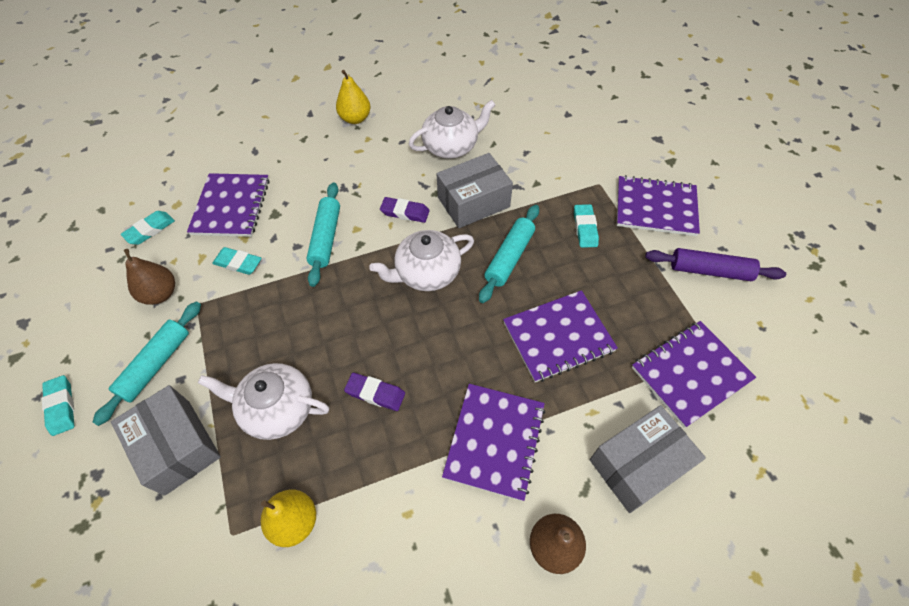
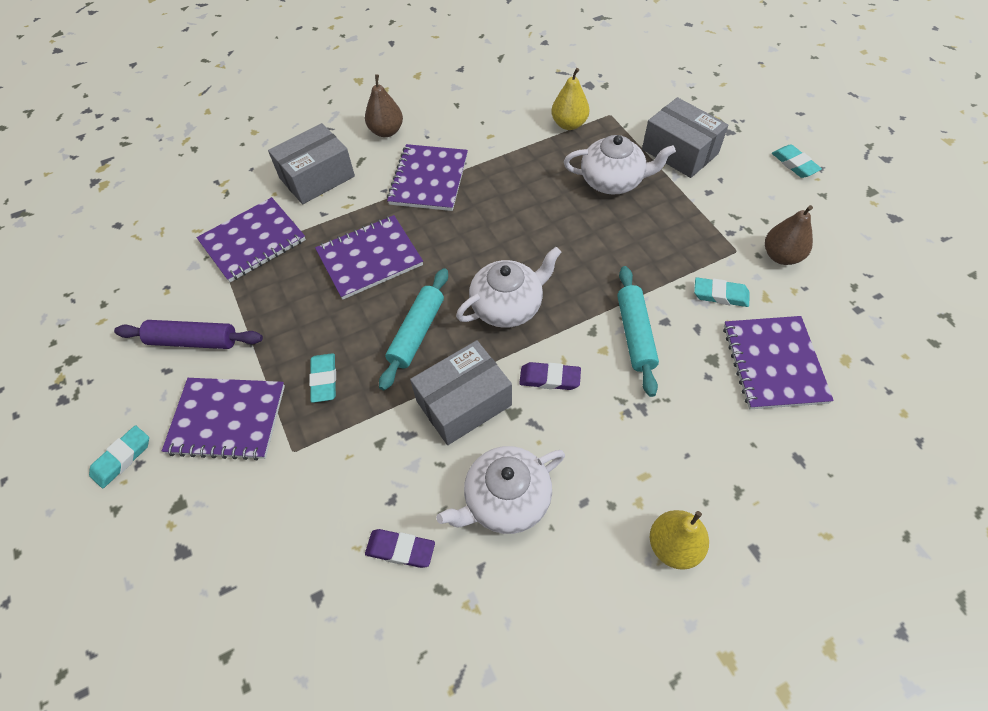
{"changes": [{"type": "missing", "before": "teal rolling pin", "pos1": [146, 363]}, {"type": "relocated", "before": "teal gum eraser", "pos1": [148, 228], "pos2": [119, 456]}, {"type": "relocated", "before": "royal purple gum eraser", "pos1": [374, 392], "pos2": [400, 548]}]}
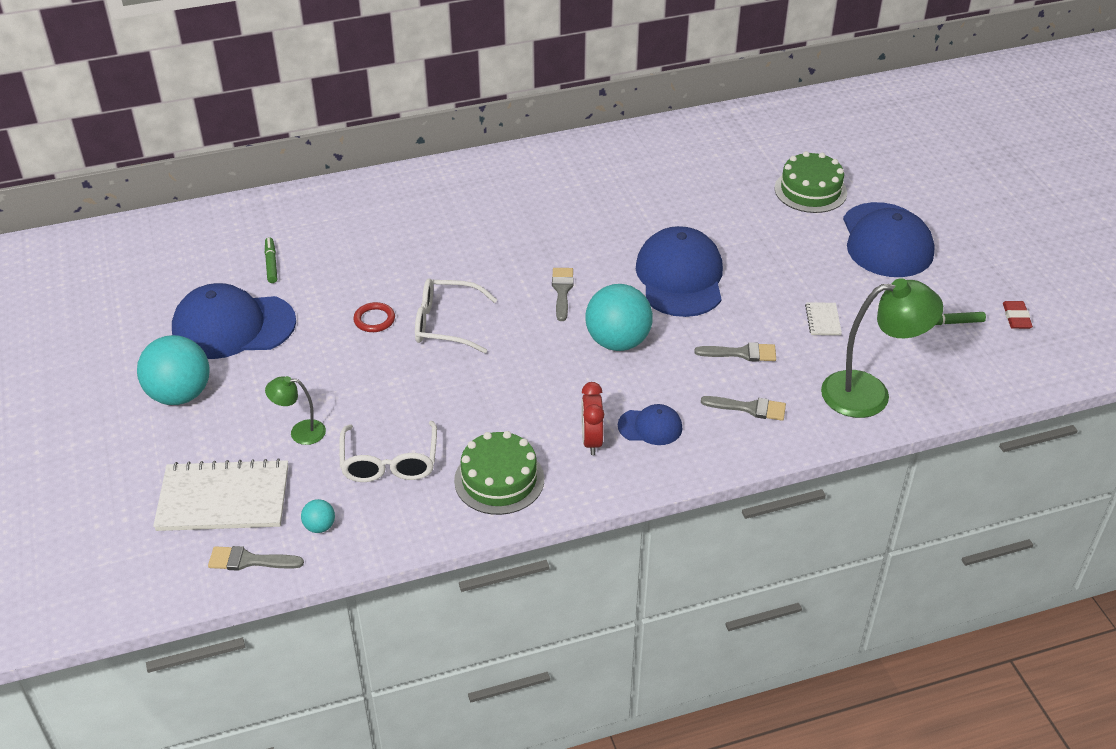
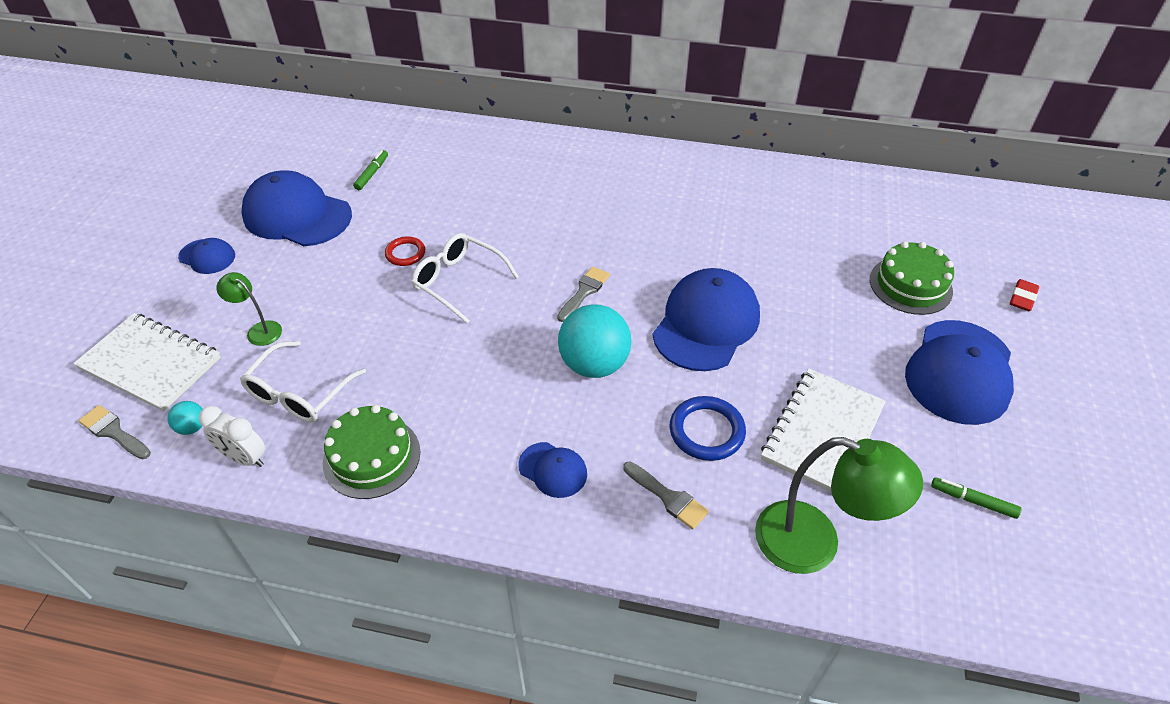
{"changes": [{"type": "missing", "before": "crimson bedside clock", "pos1": [592, 418]}, {"type": "appeared", "after": "pure white bedside clock", "pos2": [232, 436]}, {"type": "relocated", "before": "crimson gum eraser", "pos1": [1018, 315], "pos2": [1024, 295]}, {"type": "exchanged", "before": "teal play ball", "after": "royal blue baseball cap", "pos1": [173, 370], "pos2": [206, 256]}, {"type": "exchanged", "before": "grey brush", "after": "royal blue torus", "pos1": [735, 352], "pos2": [708, 428]}, {"type": "size", "before": "pure white exercise book", "pos1": [823, 318], "pos2": [823, 430], "scale": 2.36}]}
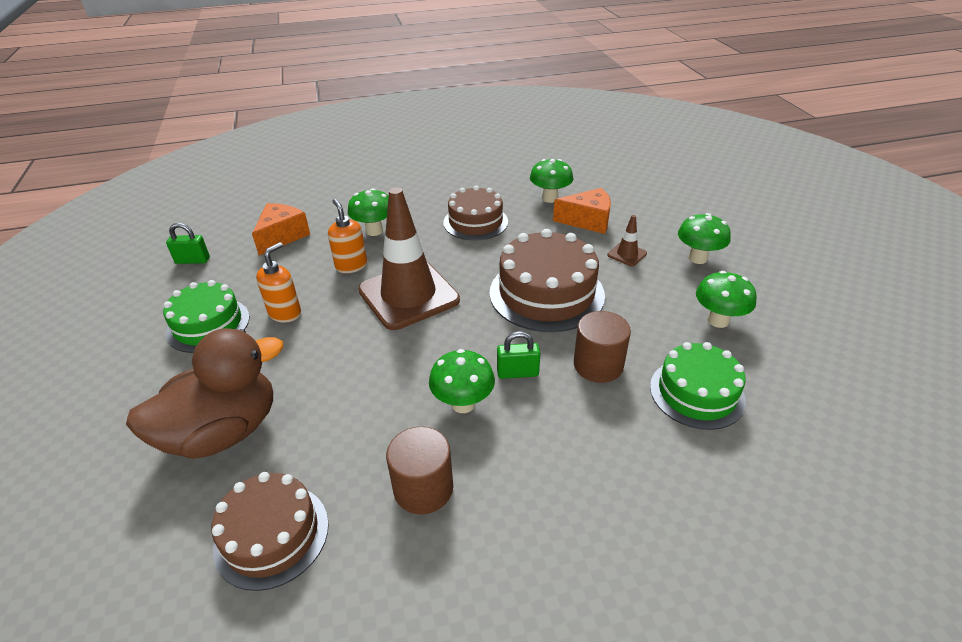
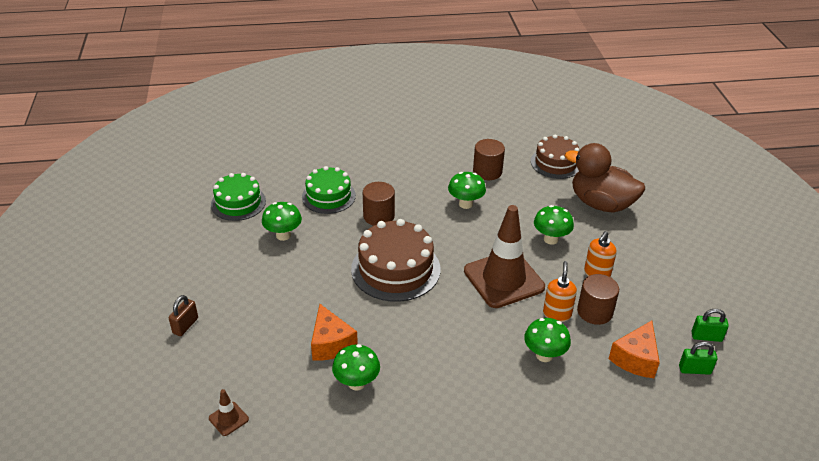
{"changes": [{"type": "missing", "before": "russet gateau", "pos1": [475, 213]}, {"type": "appeared", "after": "russet padlock", "pos2": [183, 315]}, {"type": "appeared", "after": "russet solid cylinder", "pos2": [598, 299]}, {"type": "relocated", "before": "leaf-green gateau", "pos1": [206, 316], "pos2": [238, 197]}, {"type": "relocated", "before": "leaf-green padlock", "pos1": [518, 355], "pos2": [698, 358]}, {"type": "relocated", "before": "russet traffic cone", "pos1": [627, 240], "pos2": [229, 412]}, {"type": "relocated", "before": "leaf-green mushroom", "pos1": [704, 238], "pos2": [554, 225]}, {"type": "spun", "before": "russet rubber duck", "pos1": [204, 393], "pos2": [605, 178], "turn": 60}, {"type": "spun", "before": "orange soap pump", "pos1": [347, 236], "pos2": [560, 291], "turn": -150}, {"type": "spun", "before": "orange cheese", "pos1": [582, 211], "pos2": [334, 332], "turn": -120}]}
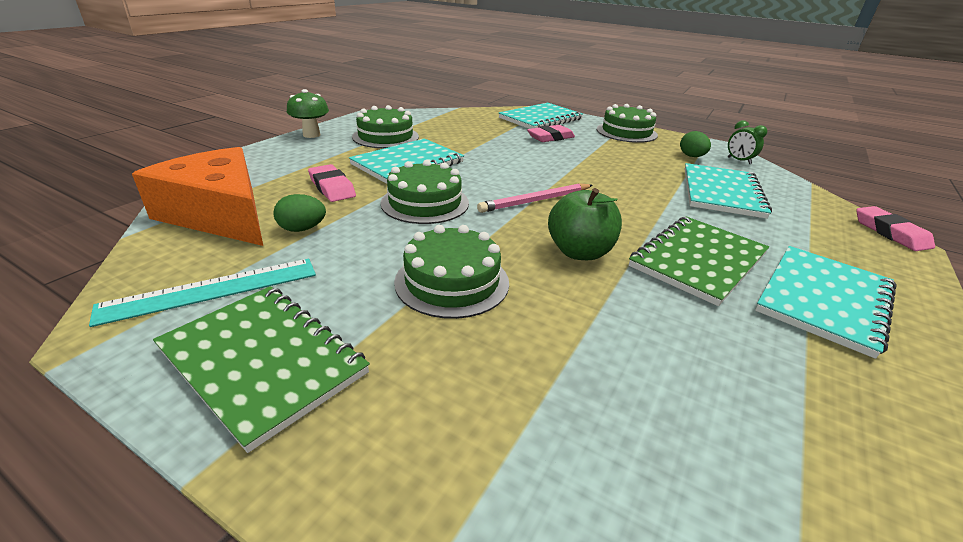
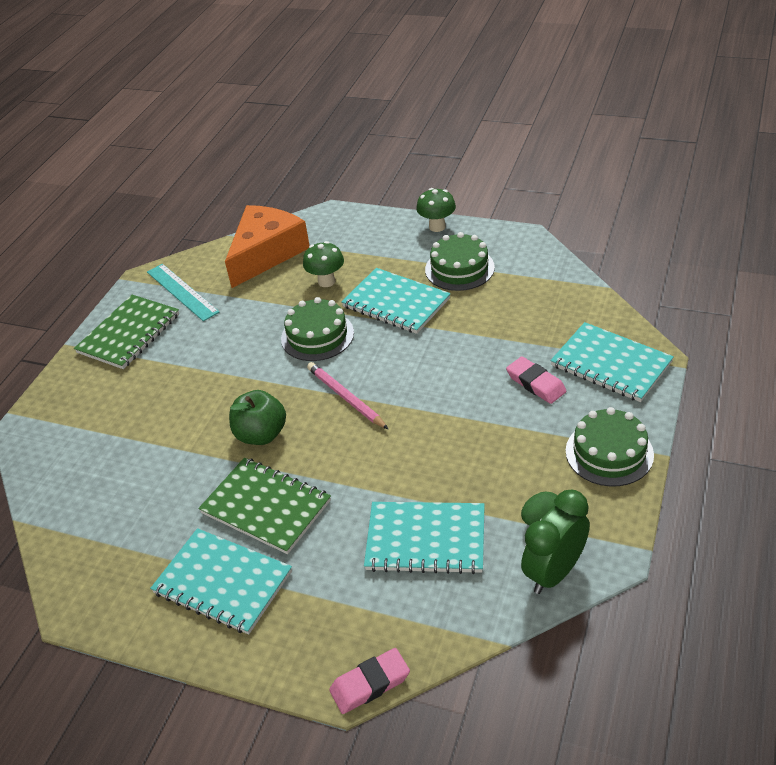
{"changes": [{"type": "missing", "before": "leaf-green egg shape", "pos1": [299, 213]}, {"type": "missing", "before": "leaf-green gateau", "pos1": [451, 272]}, {"type": "exchanged", "before": "pink gum eraser", "after": "leaf-green mushroom", "pos1": [332, 183], "pos2": [323, 264]}, {"type": "size", "before": "leaf-green bedside clock", "pos1": [747, 142], "pos2": [555, 542], "scale": 1.83}]}
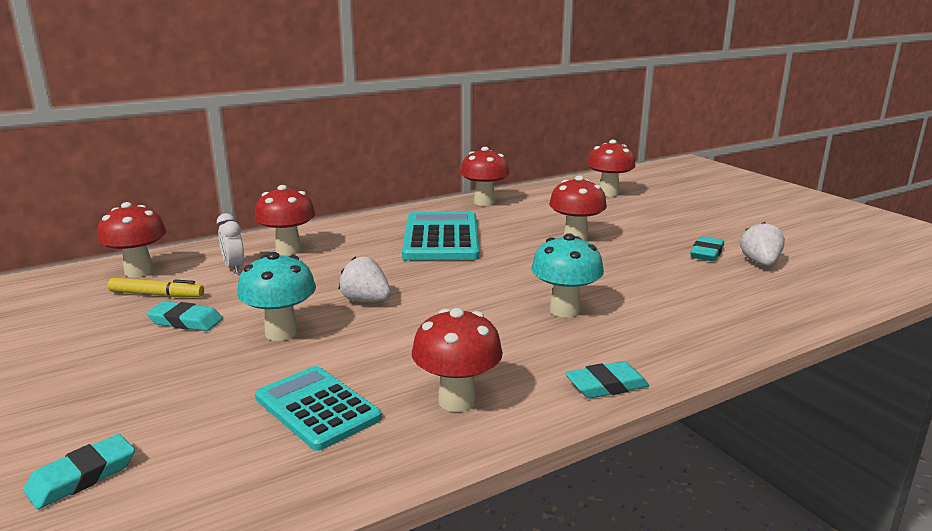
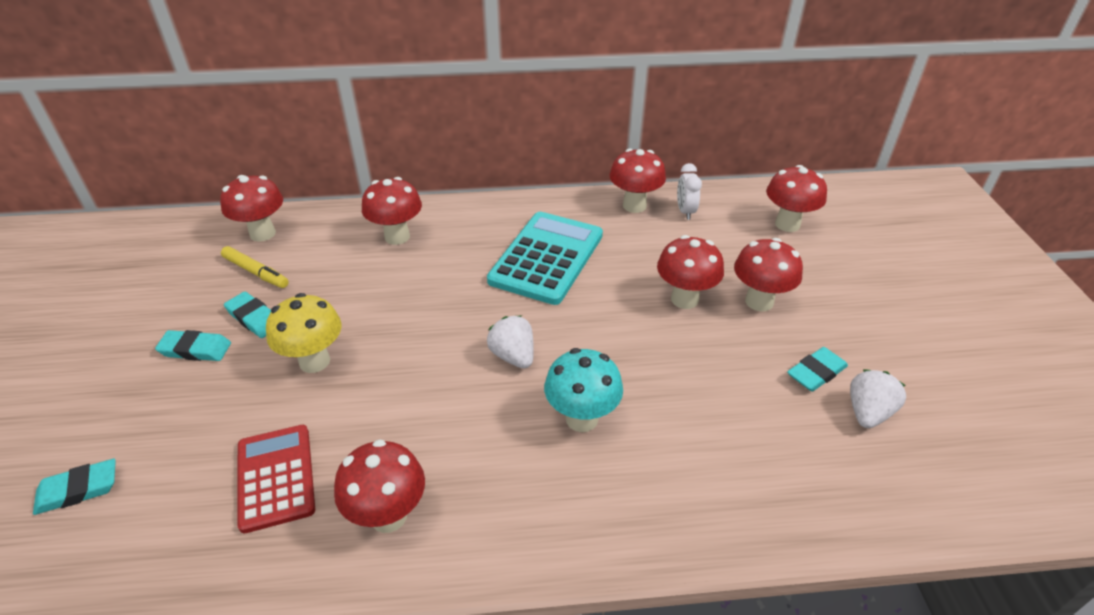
{"changes": [{"type": "appeared", "after": "crimson mushroom", "pos2": [768, 275]}, {"type": "relocated", "before": "pure white bedside clock", "pos1": [230, 243], "pos2": [689, 191]}, {"type": "relocated", "before": "pure white berry", "pos1": [365, 279], "pos2": [510, 342]}, {"type": "relocated", "before": "teal gum eraser", "pos1": [607, 380], "pos2": [193, 345]}, {"type": "colour", "before": "teal mushroom", "after": "yellow mushroom", "pos1": [276, 296], "pos2": [304, 333]}, {"type": "colour", "before": "teal pocket calculator", "after": "crimson pocket calculator", "pos1": [318, 408], "pos2": [276, 479]}]}
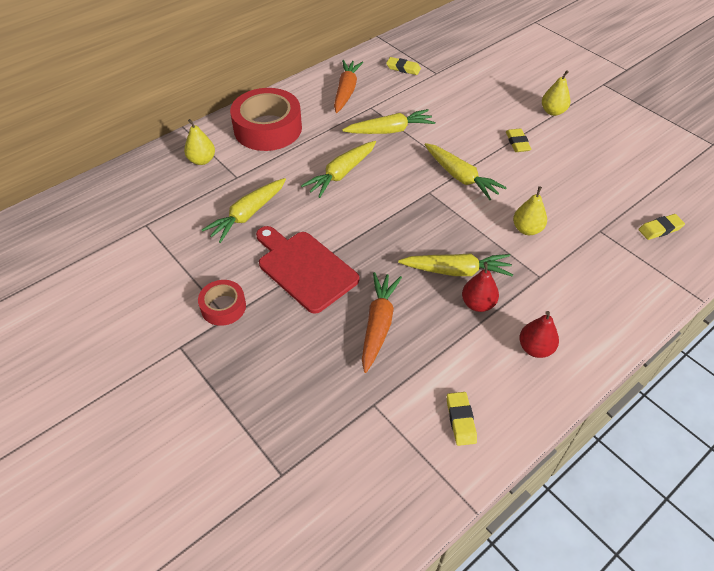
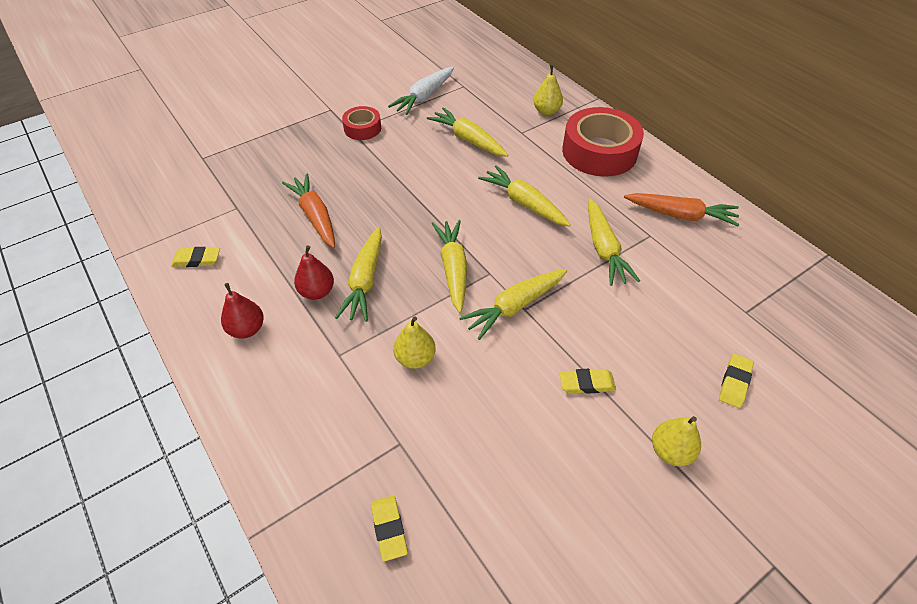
{"changes": [{"type": "missing", "before": "crimson chopping board", "pos1": [307, 270]}, {"type": "appeared", "after": "pure white carrot", "pos2": [421, 91]}, {"type": "appeared", "after": "yellow carrot", "pos2": [449, 266]}, {"type": "relocated", "before": "yellow gum eraser", "pos1": [403, 66], "pos2": [736, 381]}, {"type": "spun", "before": "orange carrot", "pos1": [382, 322], "pos2": [308, 211], "turn": -135}]}
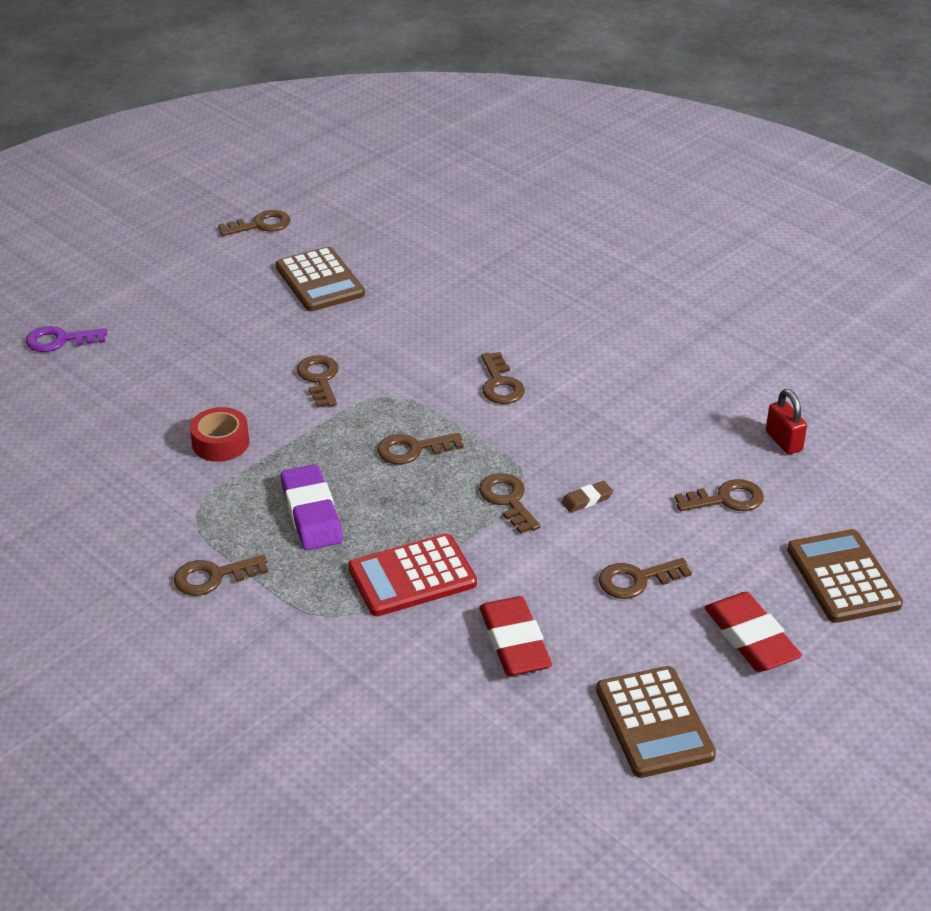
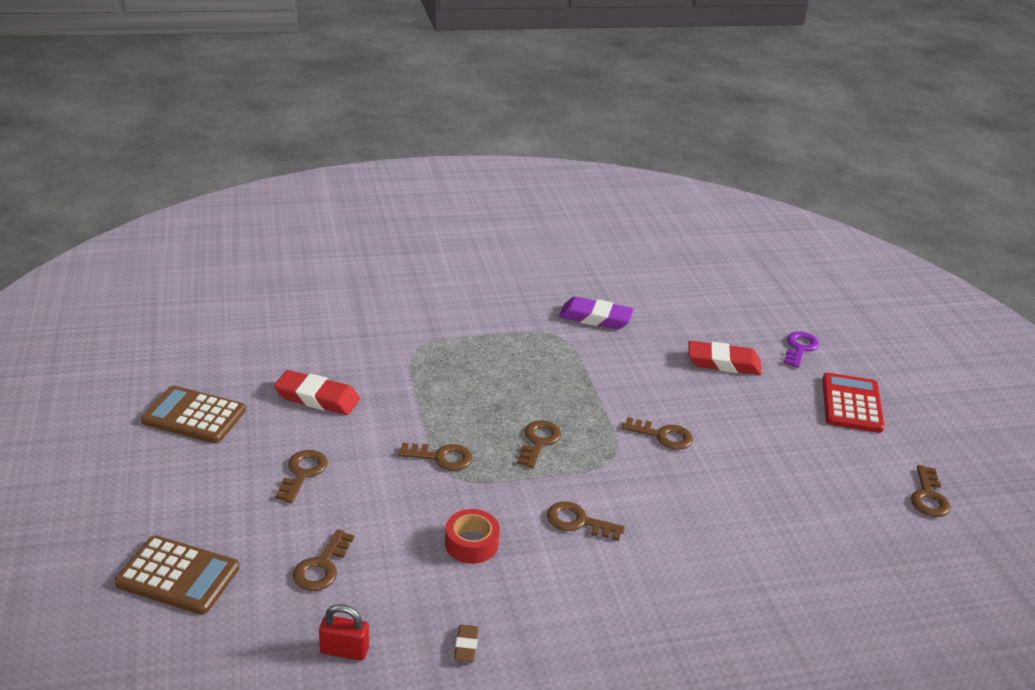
{"changes": [{"type": "missing", "before": "russet door key", "pos1": [221, 575]}, {"type": "missing", "before": "russet pocket calculator", "pos1": [320, 279]}, {"type": "relocated", "before": "crimson tape", "pos1": [219, 434], "pos2": [472, 536]}, {"type": "relocated", "before": "royal purple gum eraser", "pos1": [312, 507], "pos2": [596, 313]}, {"type": "relocated", "before": "crimson pocket calculator", "pos1": [412, 574], "pos2": [853, 403]}, {"type": "relocated", "before": "russet gum eraser", "pos1": [587, 497], "pos2": [466, 643]}, {"type": "relocated", "before": "crimson gum eraser", "pos1": [753, 632], "pos2": [725, 358]}]}
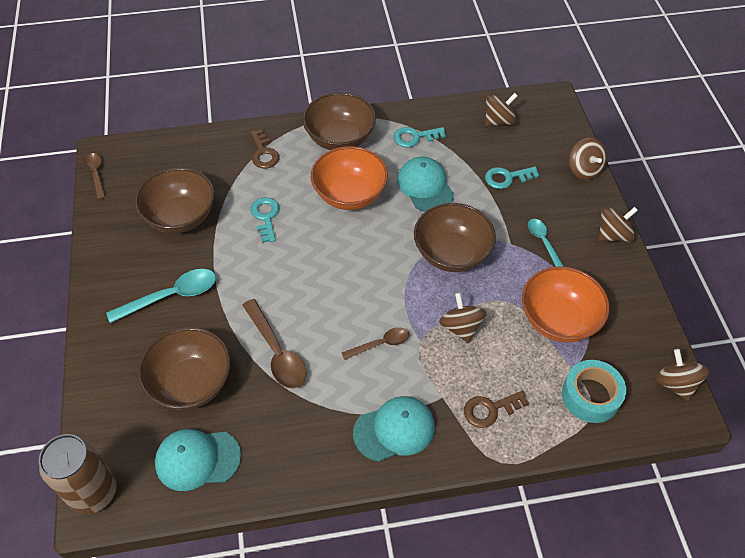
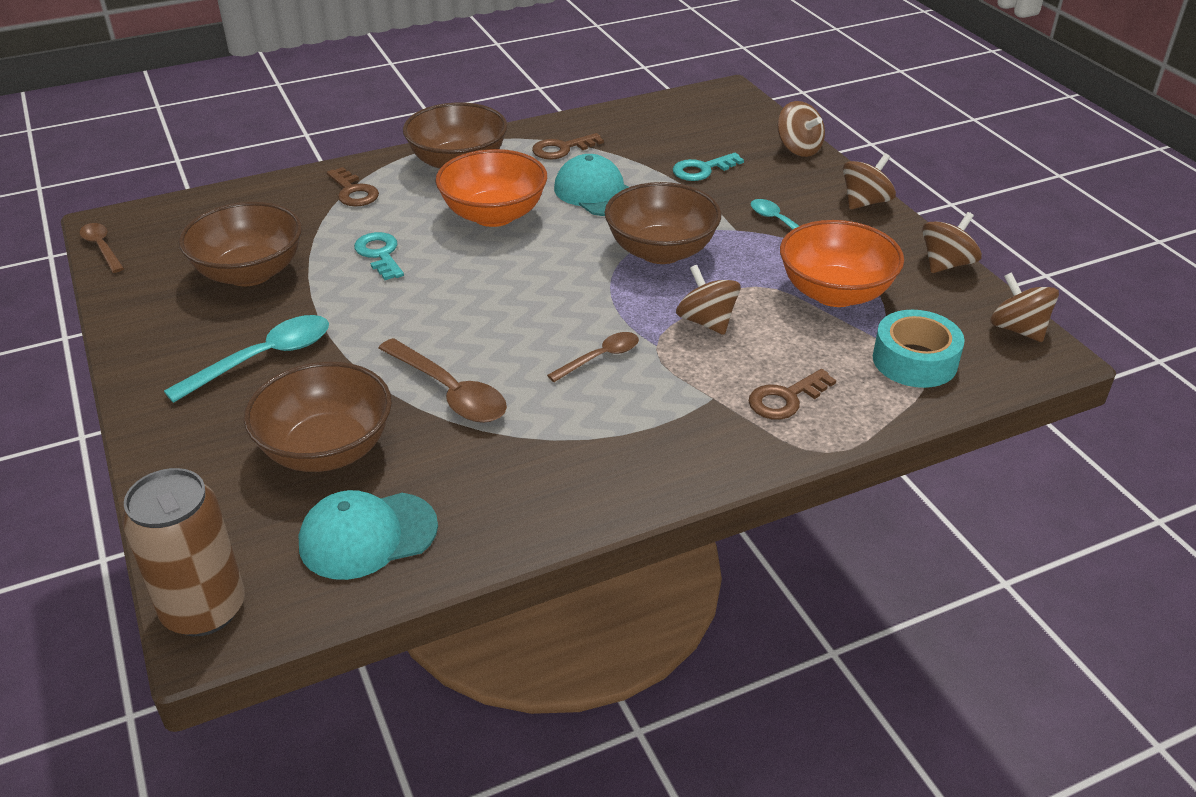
{"changes": [{"type": "missing", "before": "teal baseball cap", "pos1": [394, 429]}, {"type": "relocated", "before": "russet whirligig", "pos1": [501, 109], "pos2": [952, 242]}, {"type": "colour", "before": "teal door key", "after": "russet door key", "pos1": [419, 137], "pos2": [568, 146]}]}
